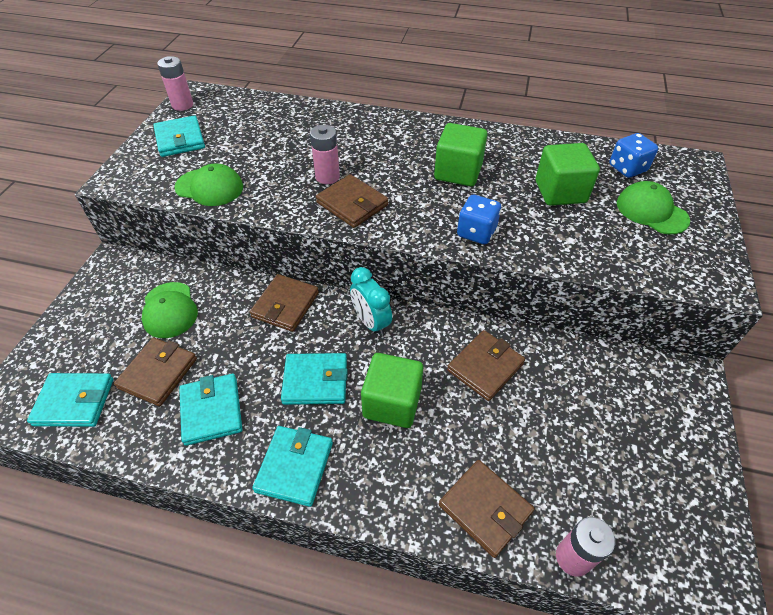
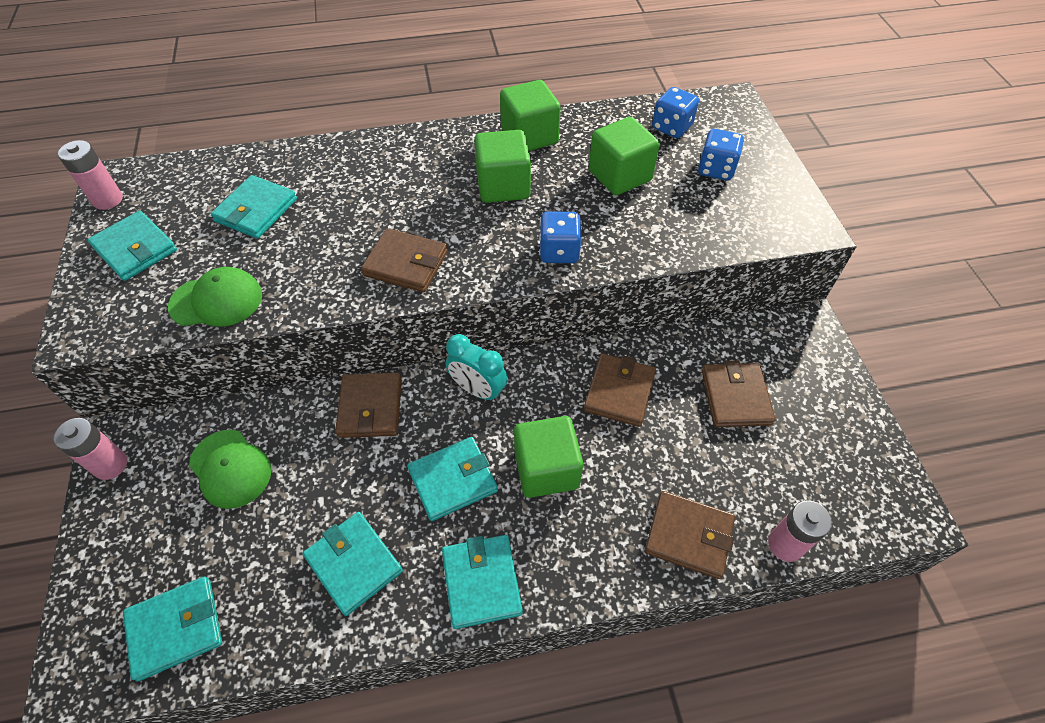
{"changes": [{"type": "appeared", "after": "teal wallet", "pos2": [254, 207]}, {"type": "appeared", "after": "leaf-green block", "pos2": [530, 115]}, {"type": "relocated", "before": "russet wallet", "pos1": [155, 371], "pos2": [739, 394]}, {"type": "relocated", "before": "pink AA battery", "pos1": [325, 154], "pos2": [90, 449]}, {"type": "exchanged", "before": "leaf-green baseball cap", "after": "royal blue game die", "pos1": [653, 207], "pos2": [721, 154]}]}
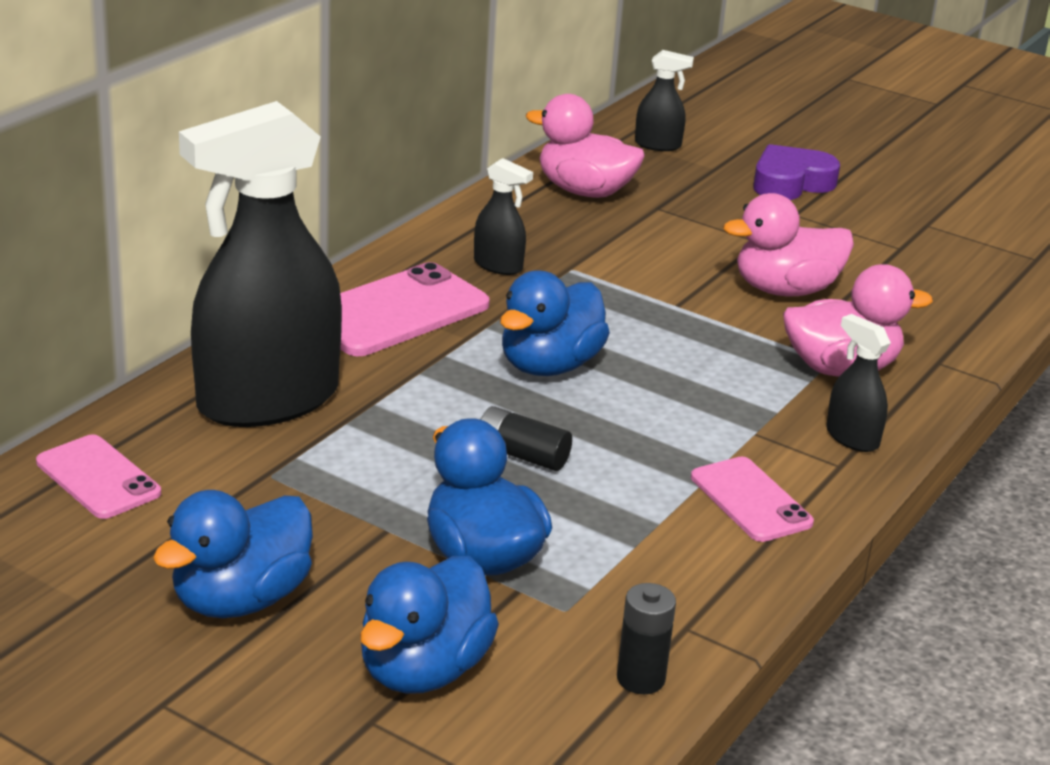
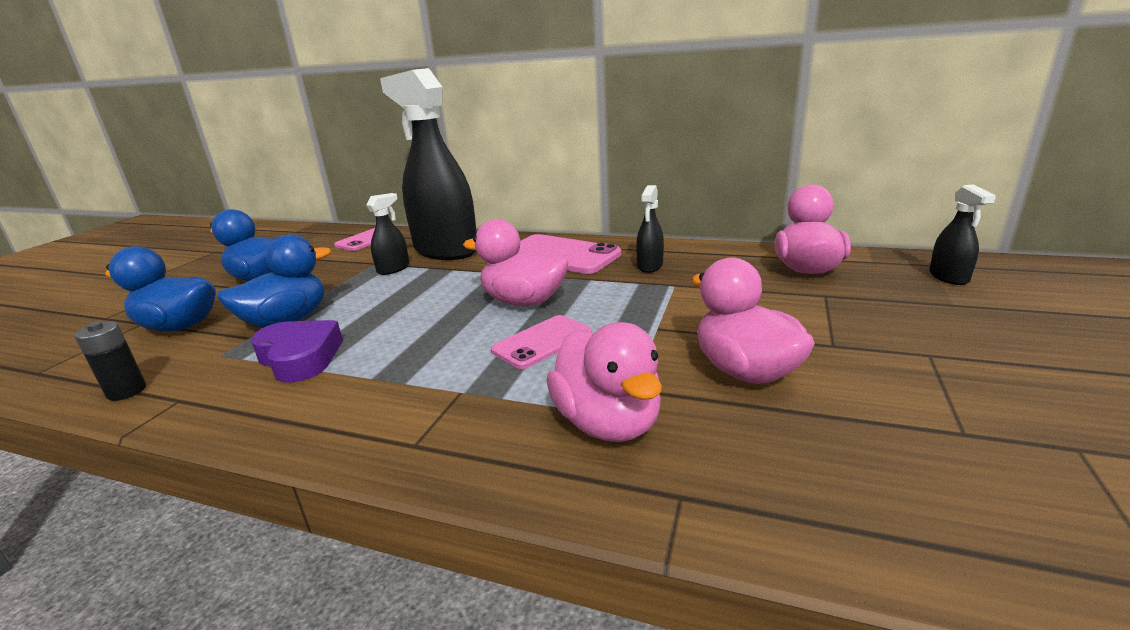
{"changes": [{"type": "missing", "before": "jet-black AA battery", "pos1": [526, 438]}, {"type": "relocated", "before": "pink mobile phone", "pos1": [752, 499], "pos2": [541, 342]}, {"type": "relocated", "before": "royal purple love heart", "pos1": [796, 172], "pos2": [297, 351]}, {"type": "relocated", "before": "jet-black spray cleaner", "pos1": [858, 383], "pos2": [387, 234]}, {"type": "colour", "before": "royal blue rubber duck", "after": "pink rubber duck", "pos1": [555, 323], "pos2": [515, 262]}]}
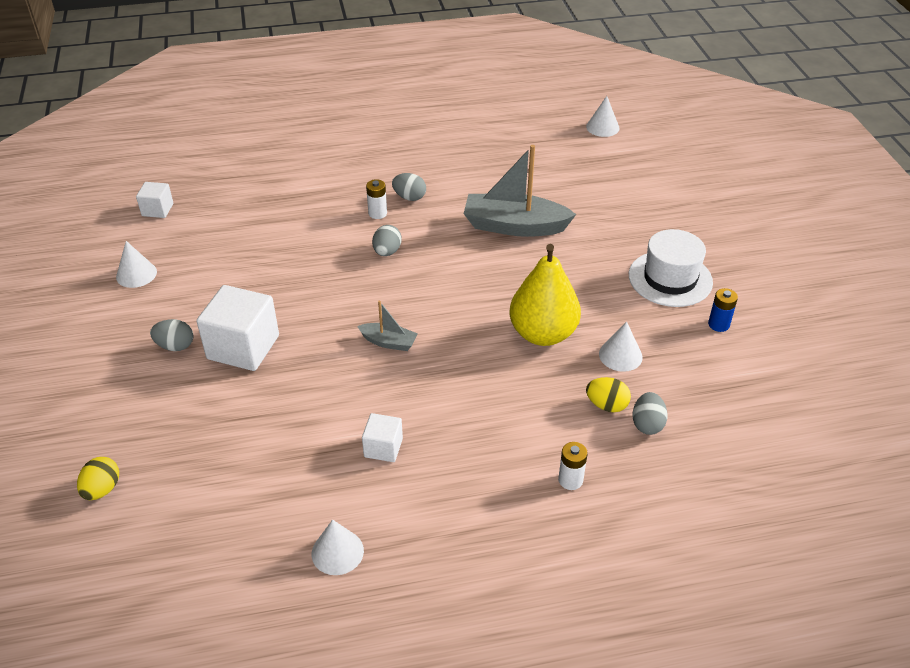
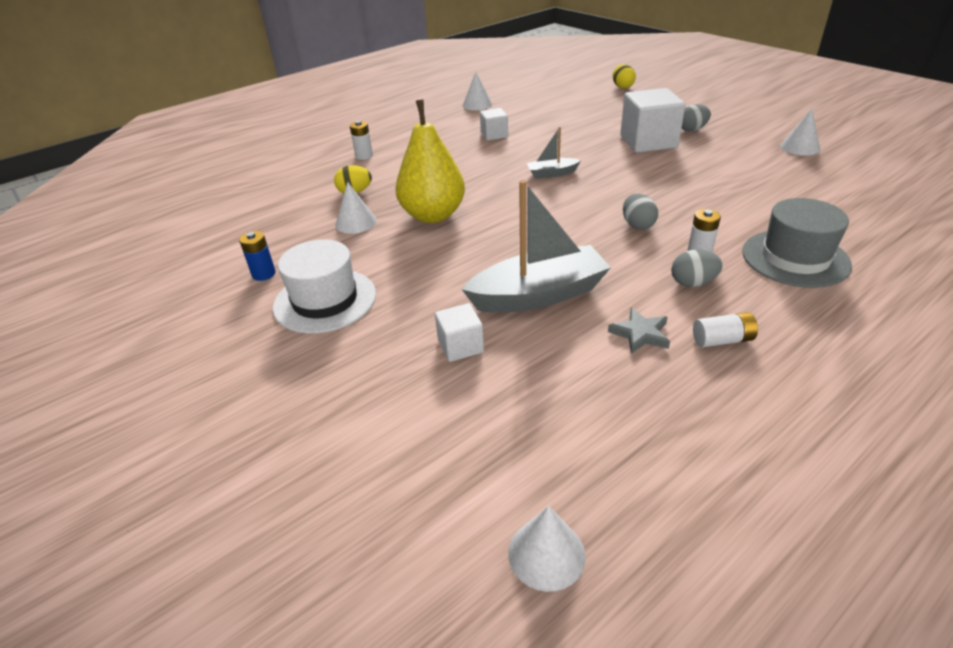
{"changes": [{"type": "missing", "before": "grey egg shape", "pos1": [650, 413]}, {"type": "appeared", "after": "grey star", "pos2": [639, 331]}, {"type": "appeared", "after": "pure white AA battery", "pos2": [725, 329]}, {"type": "appeared", "after": "grey tall hat", "pos2": [797, 243]}, {"type": "relocated", "before": "pure white block", "pos1": [154, 200], "pos2": [459, 332]}]}
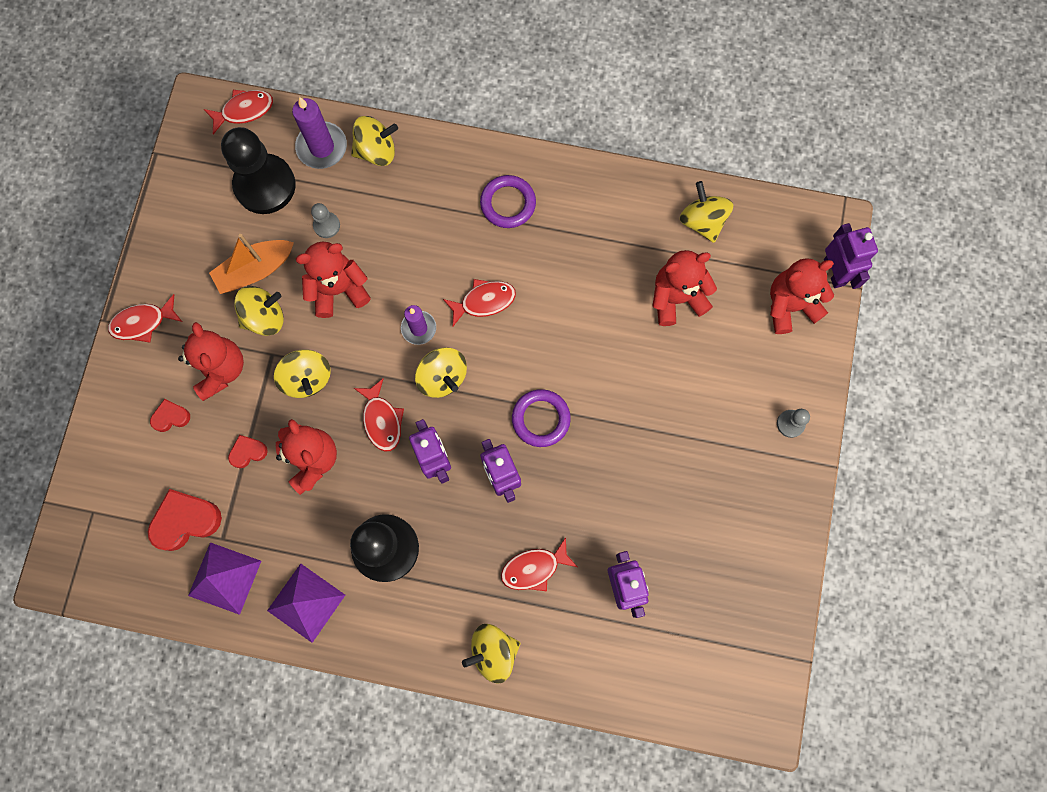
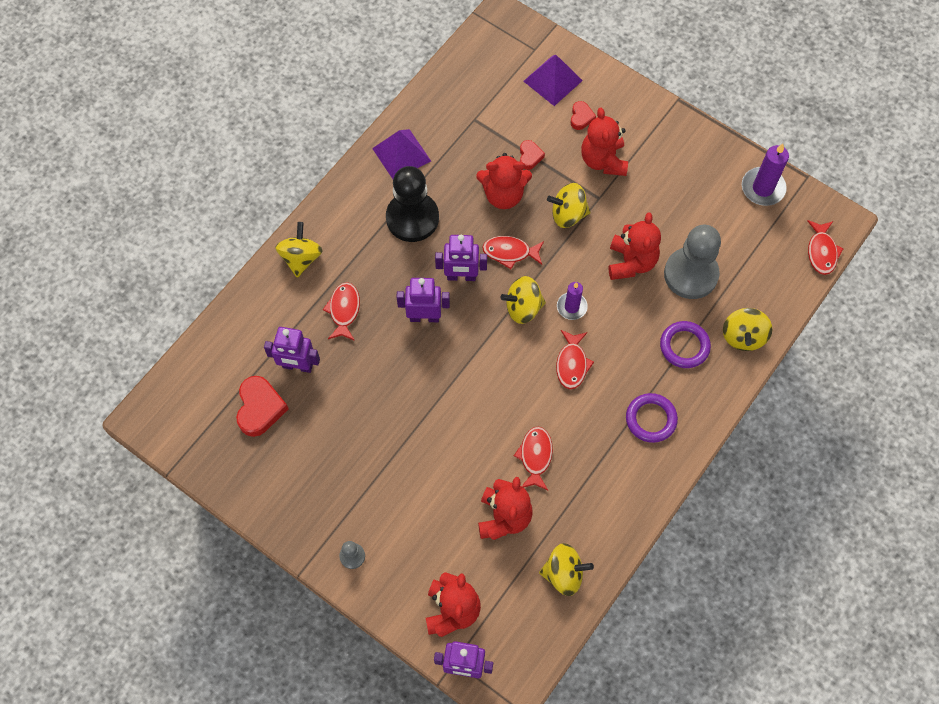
{"changes": [{"type": "missing", "before": "orange sailboat", "pos1": [251, 264]}, {"type": "missing", "before": "jet-black game pawn", "pos1": [258, 170]}, {"type": "missing", "before": "yellow whirligig", "pos1": [259, 311]}, {"type": "relocated", "before": "crimson toy fish", "pos1": [145, 318], "pos2": [533, 458]}, {"type": "relocated", "before": "crimson love heart", "pos1": [185, 520], "pos2": [262, 406]}, {"type": "relocated", "before": "royal purple pyramid shape", "pos1": [224, 578], "pos2": [553, 80]}, {"type": "relocated", "before": "royal purple pillar candle", "pos1": [319, 133], "pos2": [765, 175]}, {"type": "relocated", "before": "royal purple torus", "pos1": [541, 418], "pos2": [685, 344]}, {"type": "spun", "before": "crimson teddy", "pos1": [211, 361], "pos2": [604, 142], "turn": 75}, {"type": "size", "before": "grey game pawn", "pos1": [325, 220], "pos2": [692, 262], "scale": 2.32}]}
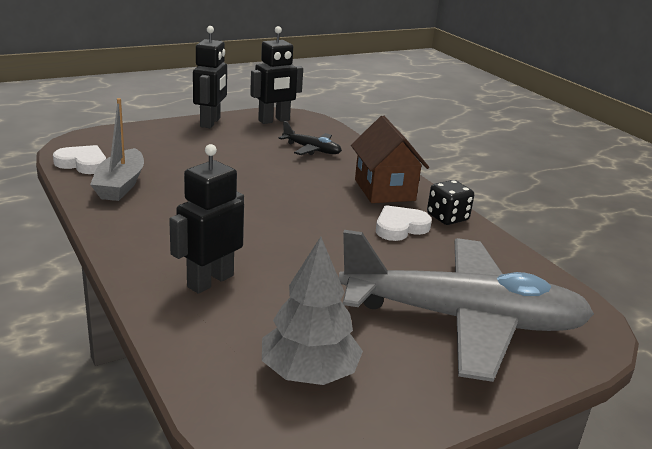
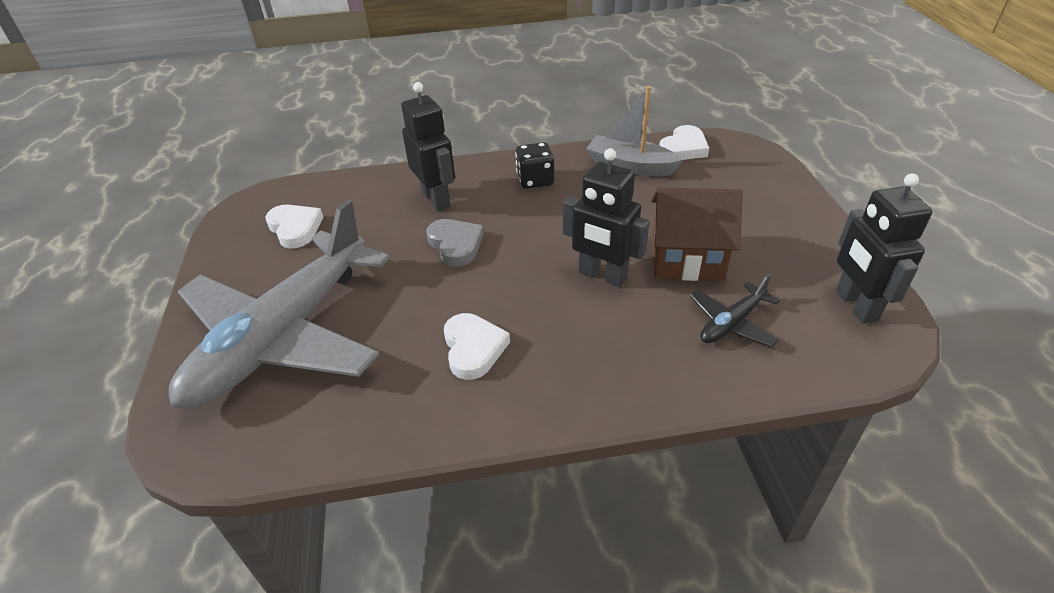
{"changes": [{"type": "appeared", "after": "grey love heart", "pos2": [455, 243]}, {"type": "relocated", "before": "jet-black toy robot", "pos1": [210, 77], "pos2": [606, 217]}, {"type": "relocated", "before": "russet house", "pos1": [390, 159], "pos2": [697, 234]}, {"type": "relocated", "before": "jet-black game die", "pos1": [450, 202], "pos2": [534, 165]}, {"type": "exchanged", "before": "grey fir tree", "after": "pure white love heart", "pos1": [312, 311], "pos2": [294, 227]}]}
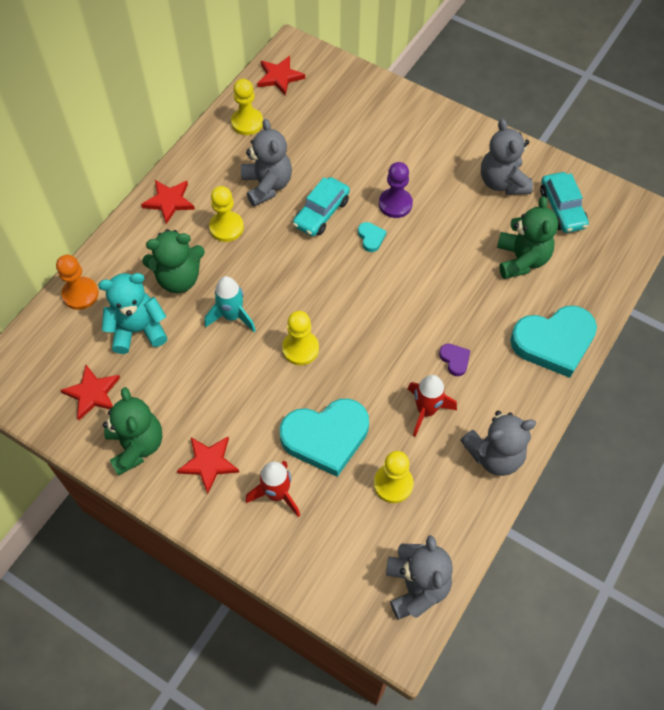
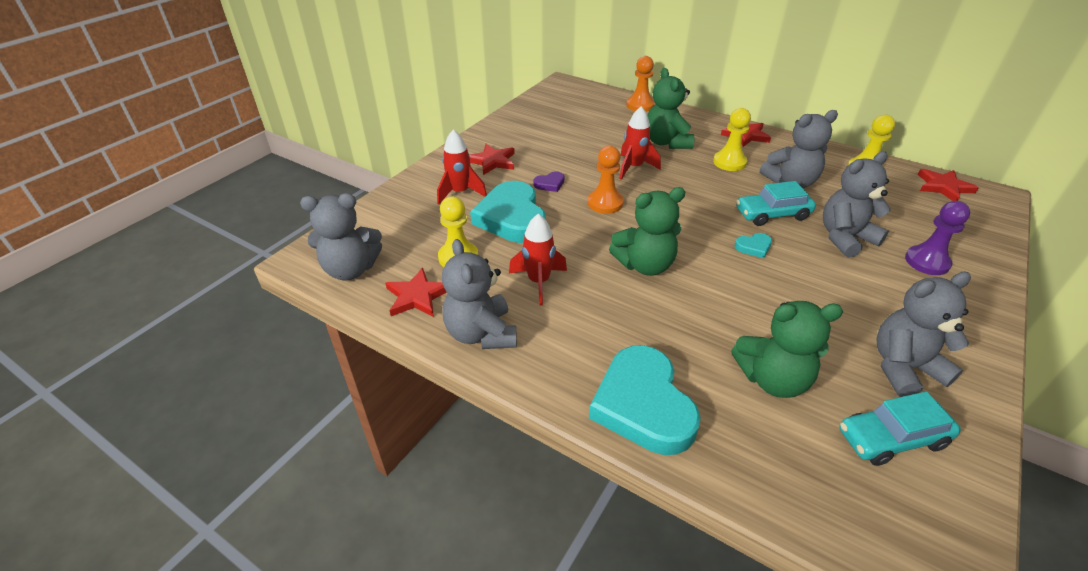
{"changes": [{"type": "missing", "before": "teal teddy", "pos1": [132, 313]}, {"type": "appeared", "after": "grey teddy", "pos2": [857, 204]}, {"type": "relocated", "before": "crimson star", "pos1": [90, 392], "pos2": [416, 292]}, {"type": "relocated", "before": "leaf-green teddy", "pos1": [132, 431], "pos2": [647, 231]}, {"type": "relocated", "before": "royal purple game pawn", "pos1": [396, 190], "pos2": [937, 238]}, {"type": "relocated", "before": "royal purple love heart", "pos1": [454, 360], "pos2": [548, 181]}, {"type": "colour", "before": "teal rocket", "after": "crimson rocket", "pos1": [230, 304], "pos2": [640, 143]}, {"type": "colour", "before": "yellow game pawn", "after": "orange game pawn", "pos1": [300, 338], "pos2": [606, 180]}, {"type": "spun", "before": "teal toy car", "pos1": [321, 206], "pos2": [776, 203], "turn": -45}]}
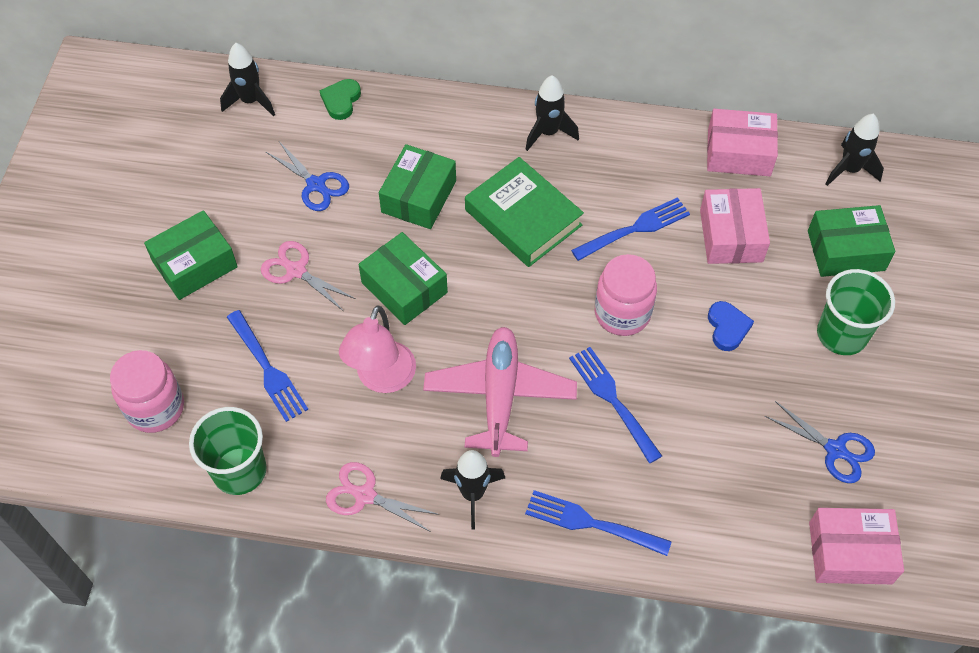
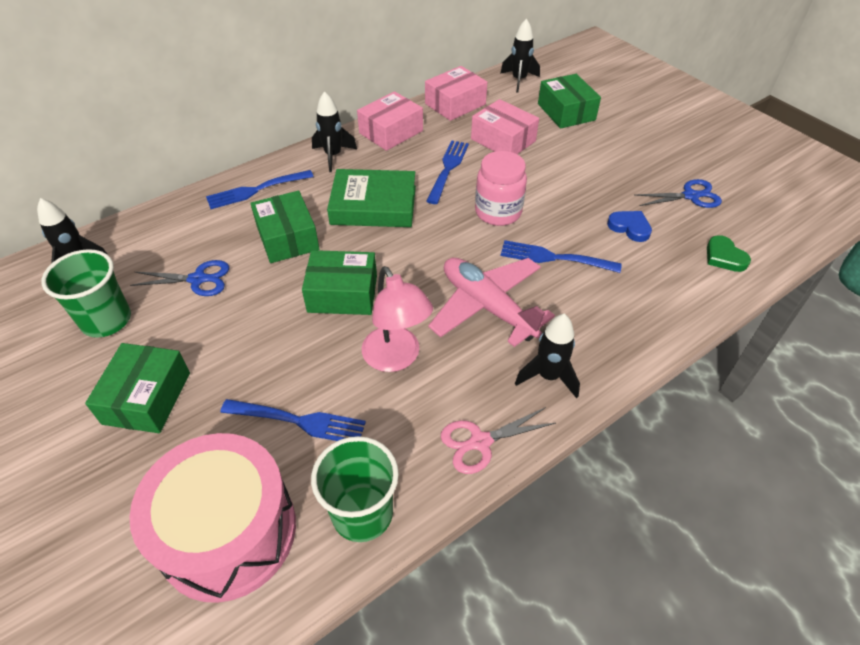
{"changes": [{"type": "missing", "before": "pink scissors", "pos1": [308, 276]}, {"type": "relocated", "before": "leaf-green love heart", "pos1": [340, 99], "pos2": [729, 253]}, {"type": "relocated", "before": "royal blue table fork", "pos1": [598, 523], "pos2": [260, 189]}, {"type": "relocated", "before": "royal blue love heart", "pos1": [731, 326], "pos2": [629, 226]}, {"type": "relocated", "before": "pink parcel", "pos1": [856, 546], "pos2": [390, 121]}, {"type": "relocated", "before": "leaf-green tumbler", "pos1": [856, 312], "pos2": [86, 293]}, {"type": "exchanged", "before": "pink jam jar", "after": "pink drum", "pos1": [147, 391], "pos2": [212, 518]}, {"type": "spun", "before": "leaf-green parcel", "pos1": [851, 241], "pos2": [569, 101], "turn": -60}]}
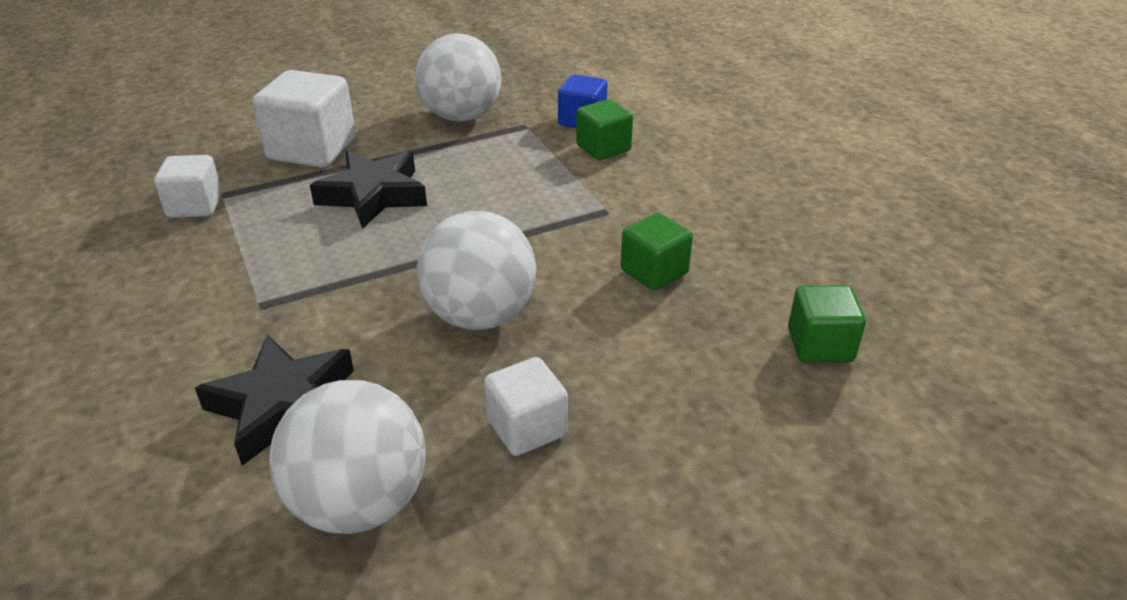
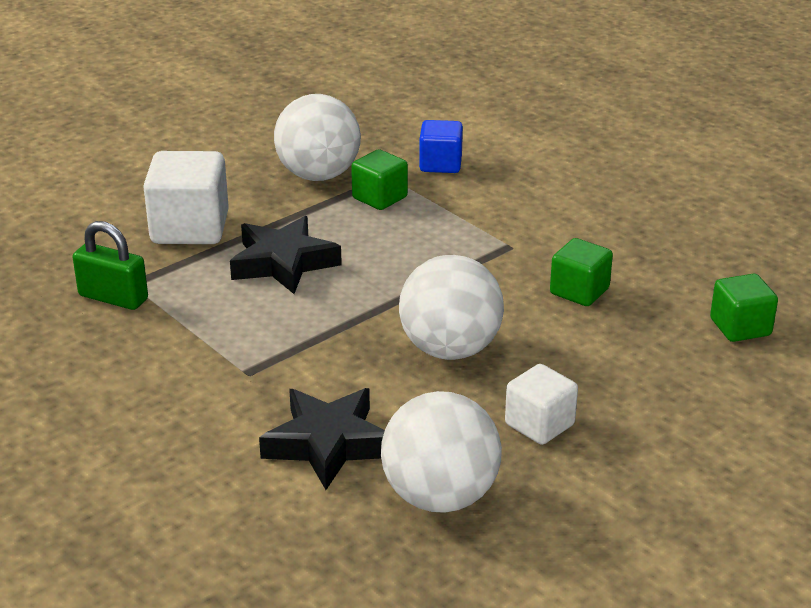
{"changes": [{"type": "relocated", "before": "leaf-green block", "pos1": [604, 129], "pos2": [379, 179]}, {"type": "exchanged", "before": "pure white block", "after": "leaf-green padlock", "pos1": [188, 186], "pos2": [110, 265]}]}
